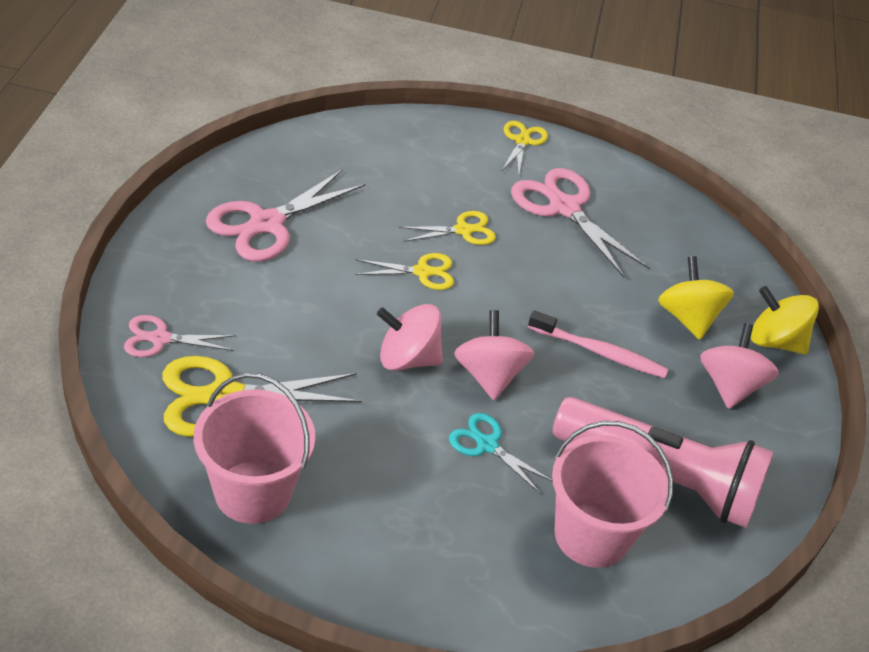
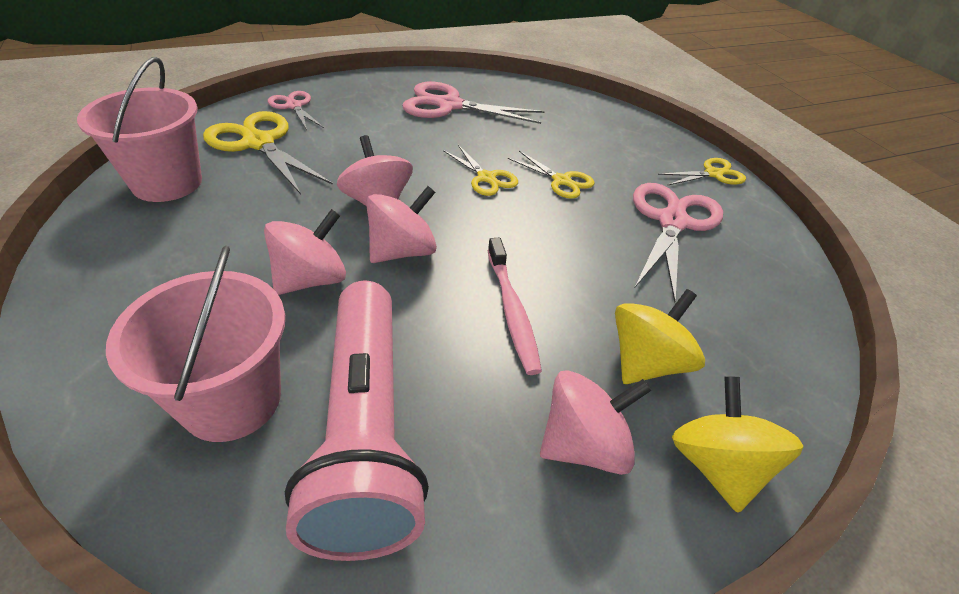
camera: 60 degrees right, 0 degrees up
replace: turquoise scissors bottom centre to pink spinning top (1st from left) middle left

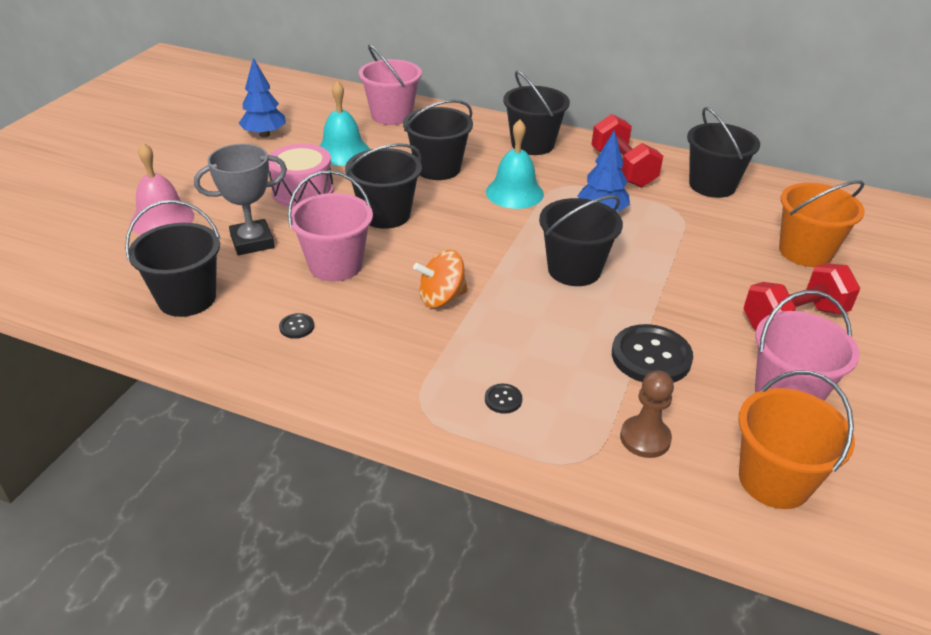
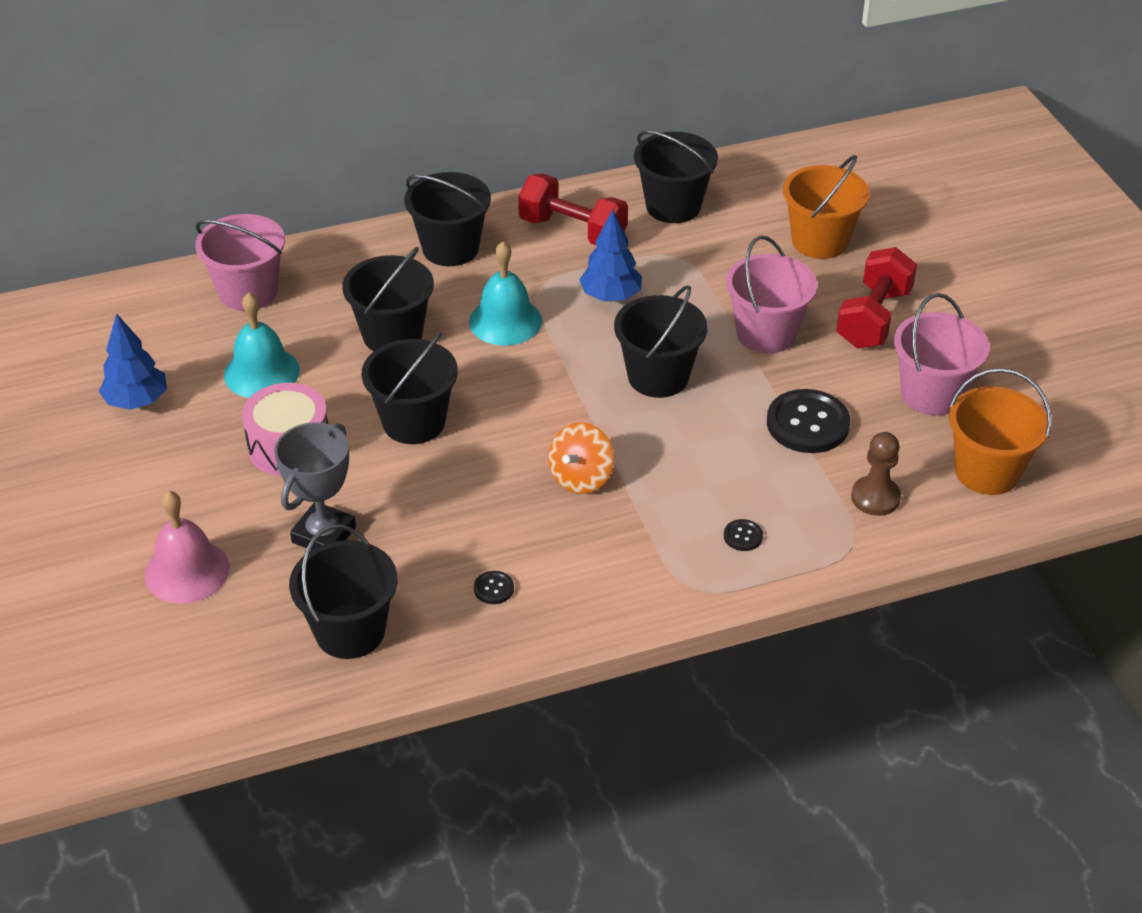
camera: 40 degrees left, 5 degrees up
move: pink bucket (1st from left in the first image) centre to pink bucket (2nd from left) top right

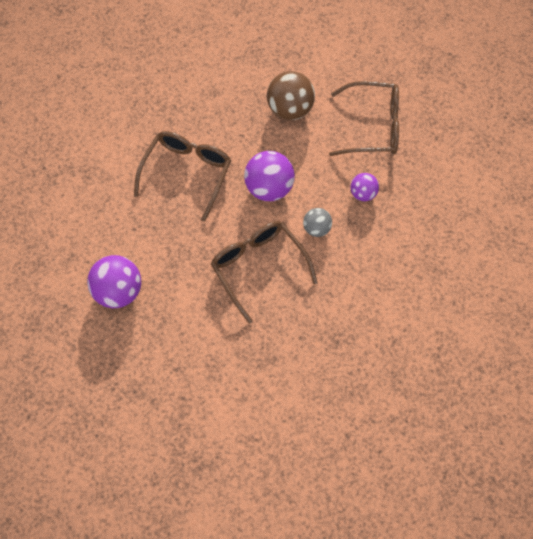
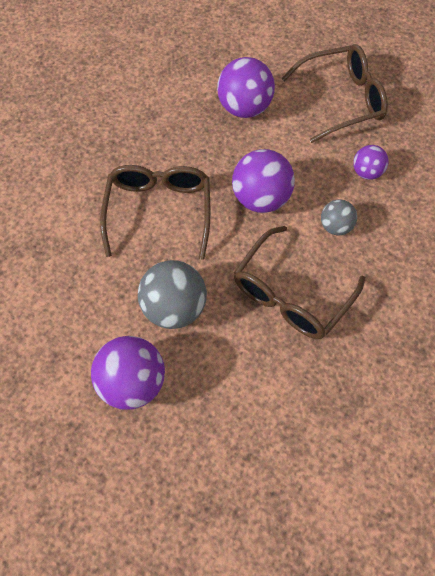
camera: 20 degrees left, 0 degrees up
insert: grey ball (1st from left) centre
recolor: brown ball top centre to purple ball (2nd from left) top centre
rotate: brown glasses (2nd from left) centre = middle right 90 degrees counterclockwise

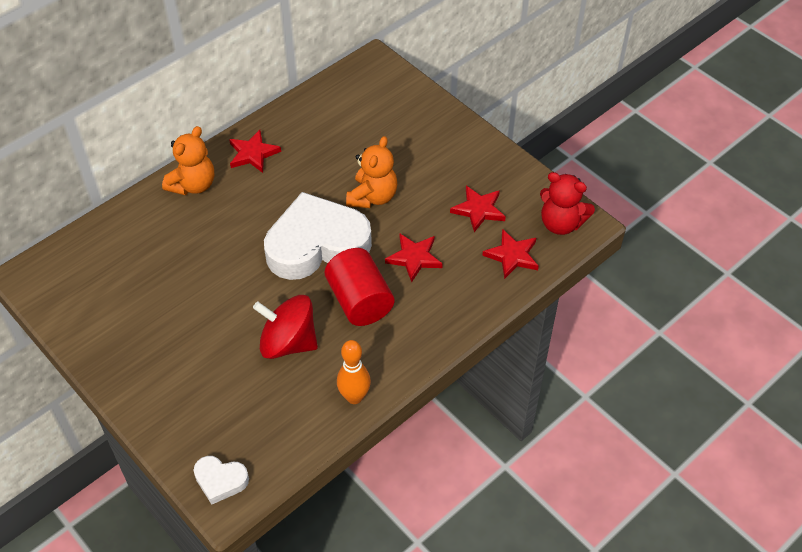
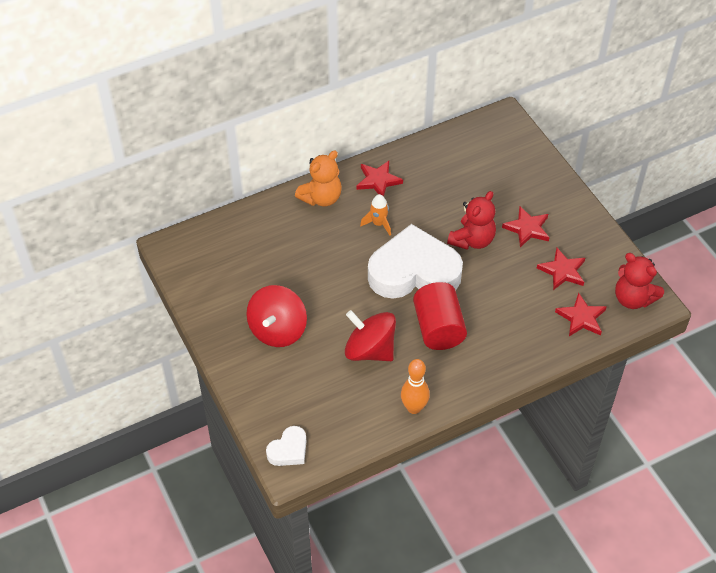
camera: 15 degrees right, 0 degrees up
insert: orange rocket centre; red spinning top (1st from left) centre
move: red star (2nd from left) centre to middle right
recolor: orange teddy bear (2nd from left) top centre to red teddy bear (1st from left) centre
rotate: white heart (1st from left) bottom left = bottom centre 75 degrees counterclockwise

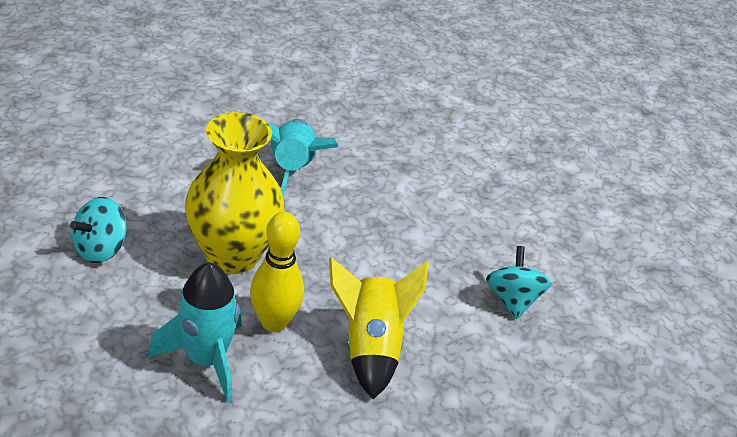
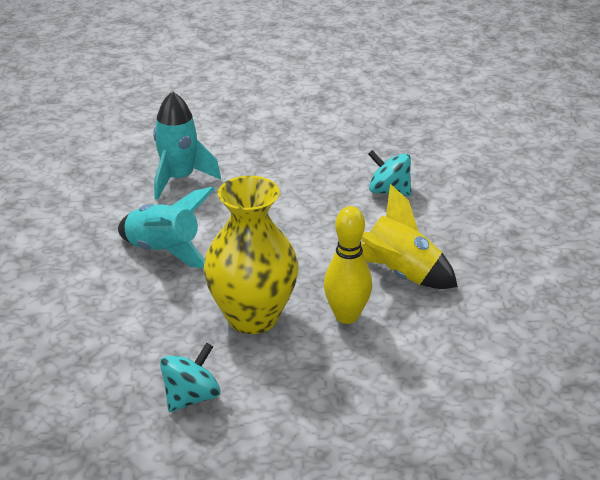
camera: 55 degrees left, 5 degrees down
move: turquoise rocket (1st from left in the first image) bottom left to turquoise rocket (2nd from left) top left
rotate: turquoise spinning top (1st from left) middle left = bottom left 120 degrees counterclockwise

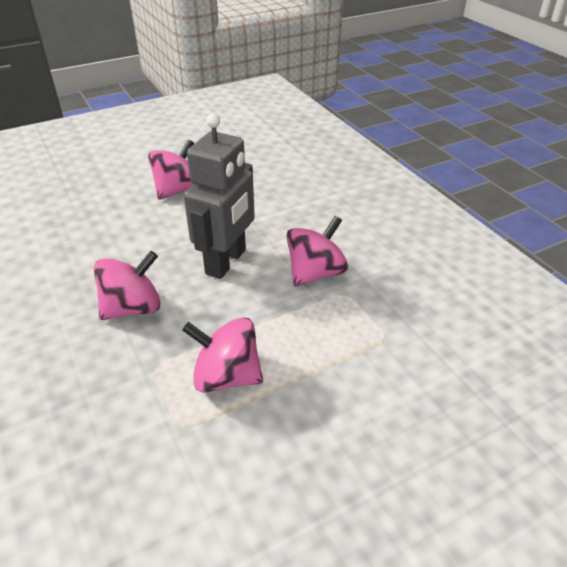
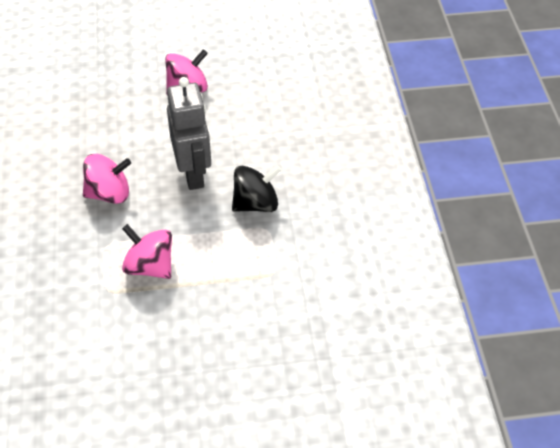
camera: 20 degrees right, 10 degrees up
recolor: pink spinning top (4th from left) centre to black spinning top centre
rotate: grey robot centre = top centre 60 degrees counterclockwise

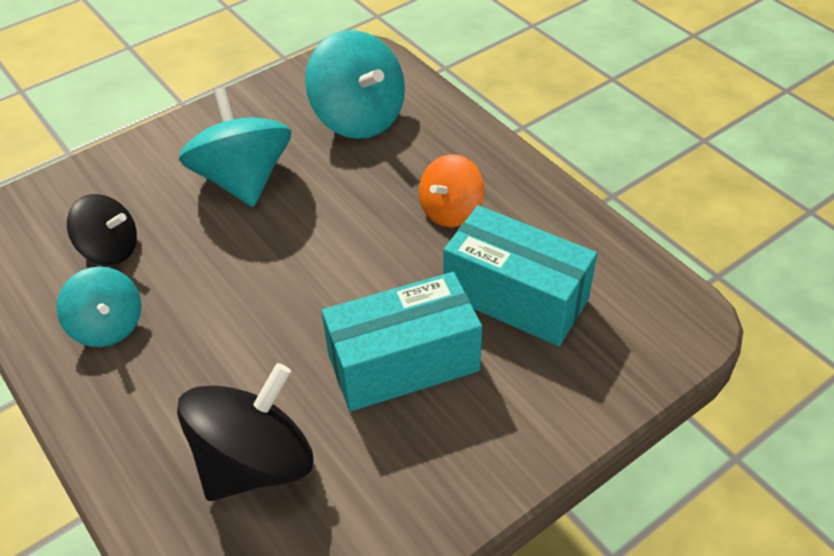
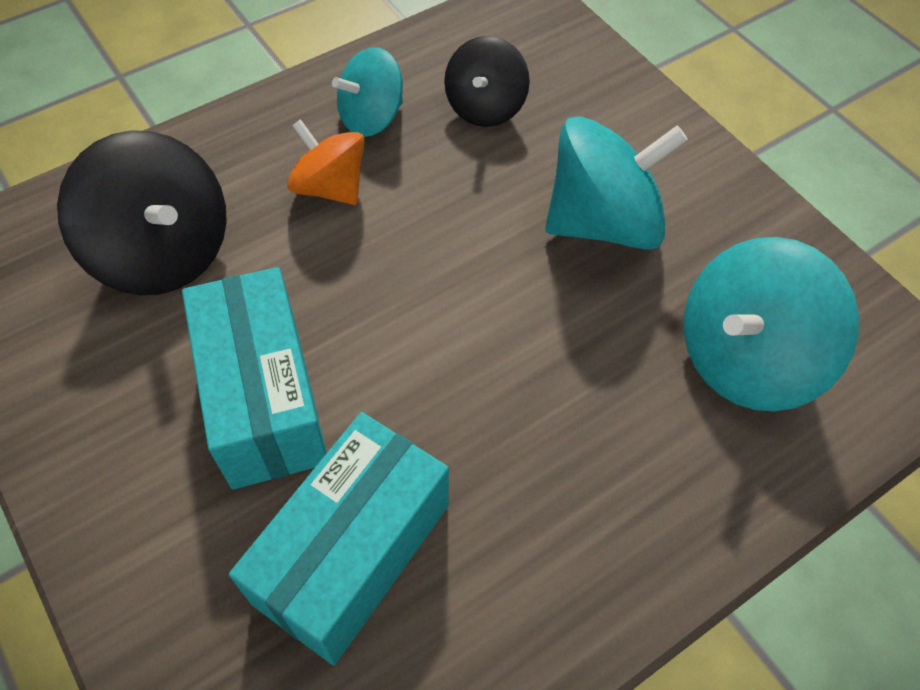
camera: 90 degrees right, 10 degrees up
move: orange spinning top centre to top centre

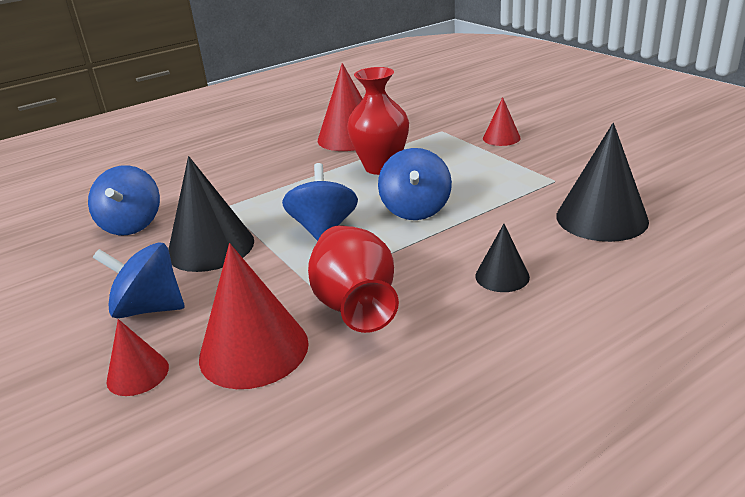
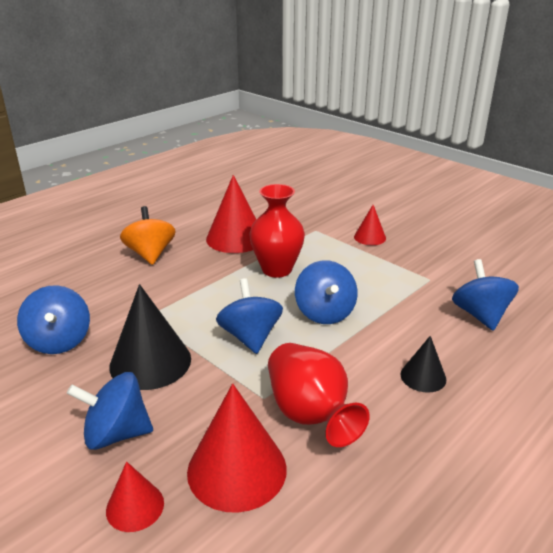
camera: 15 degrees left, 0 degrees up
insert: orange spinning top middle left
replace: black cone (3rd from left) middle right to blue spinning top (5th from left) middle right

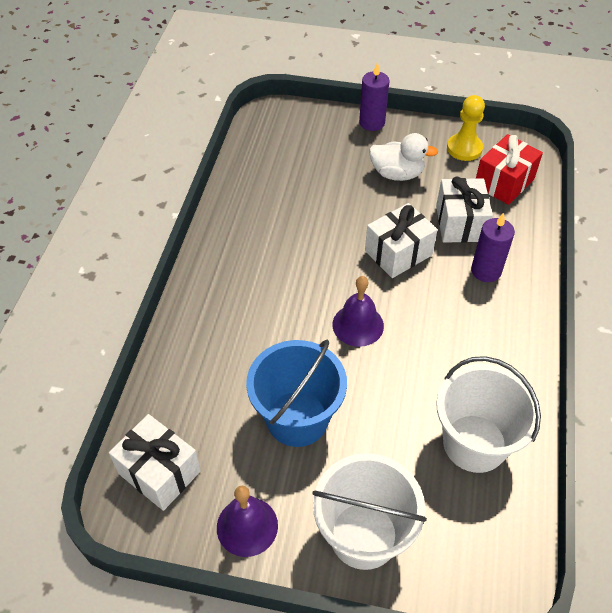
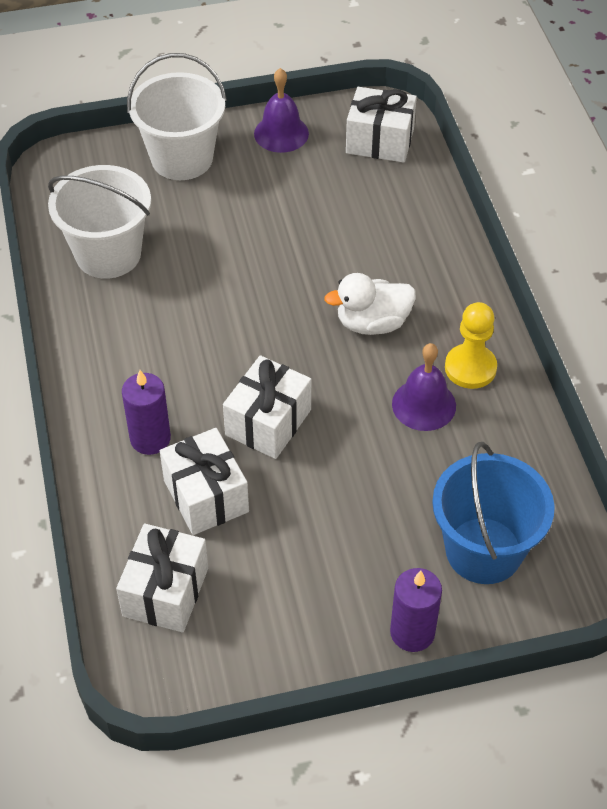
camera: 155 degrees right, 0 degrees up
move: yellow pawn top right to middle right; white duck top centre to centre; purple bell (2nd from left) centre to middle right; blue bucket centre to middle right
recolor: red gift top right to white gift (1st from left) bottom left

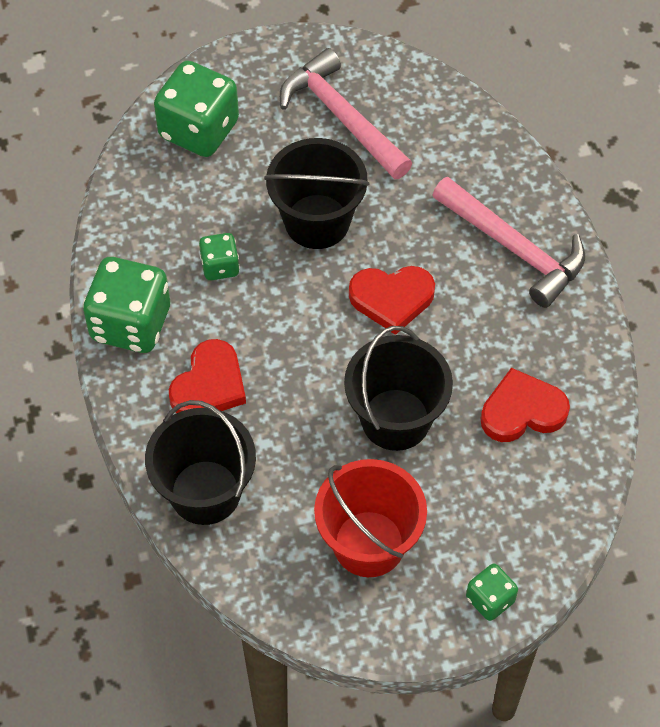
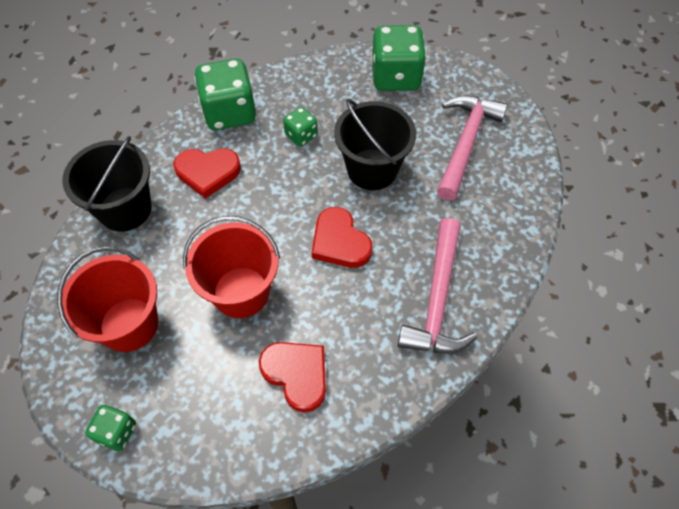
camera: 60 degrees right, 0 degrees up
recolor: black bucket (3rd from left) centre to red bucket (2nd from left) centre

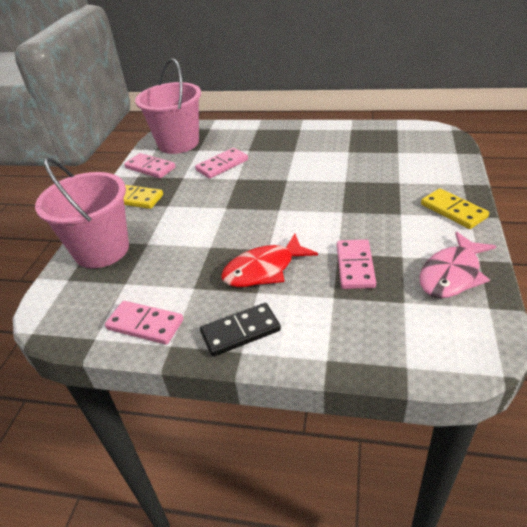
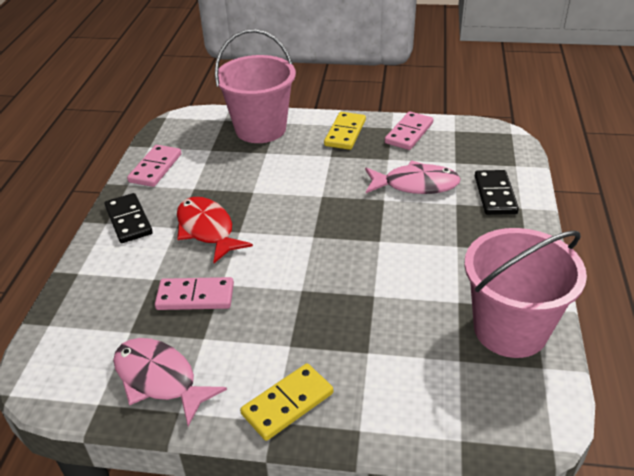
camera: 85 degrees right, 0 degrees up
insert: black domino (2nd from left) middle right
move: pink bucket (2nd from left) top left to middle right
replace: pink domino (3rd from left) top centre to pink fish (2nd from left) centre

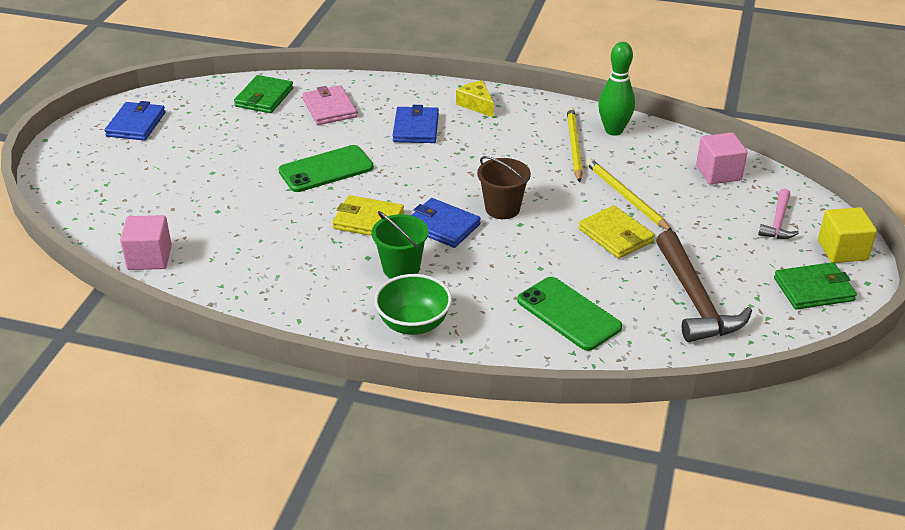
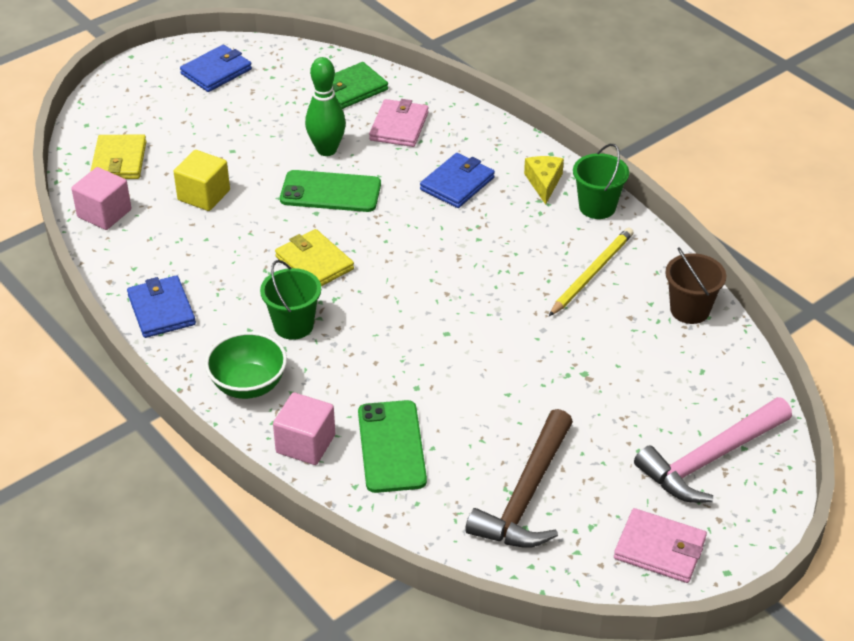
camera: 35 degrees right, 5 degrees up
delete: yellow pencil (2nd from left) middle right
insert: green bucket (2nd from left) top right
move: green bowling pin top right to top centre; pink cube (2nd from left) top right to bottom centre; brown bucket centre to middle right; blue wallet (3rd from left in the first image) centre to blue wallet (1st from left) middle left; yellow wallet (2nd from left in the first image) middle right to yellow wallet (1st from left) top left; yellow cube middle right to top left
recolor: green wallet (2nd from left) middle right to pink wallet (2nd from left) bottom right
resize: pink hammer middle right = bottom right x1.82

